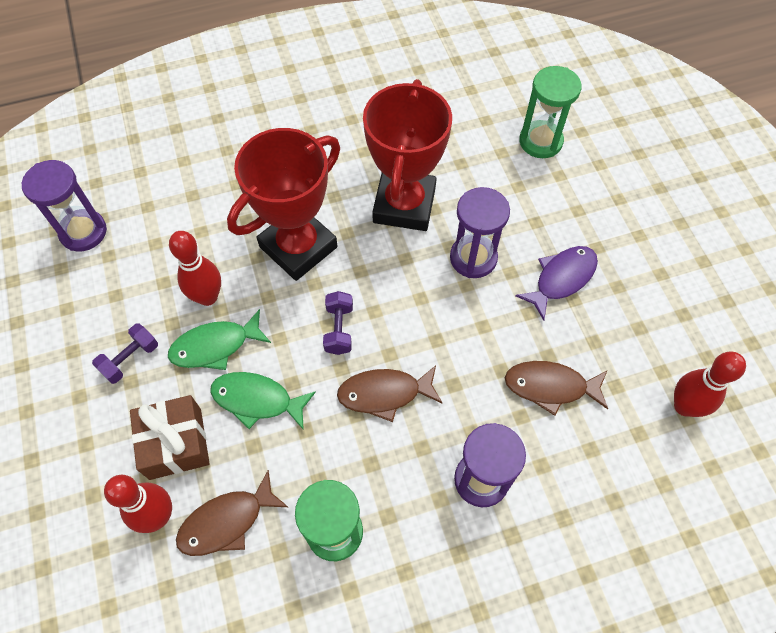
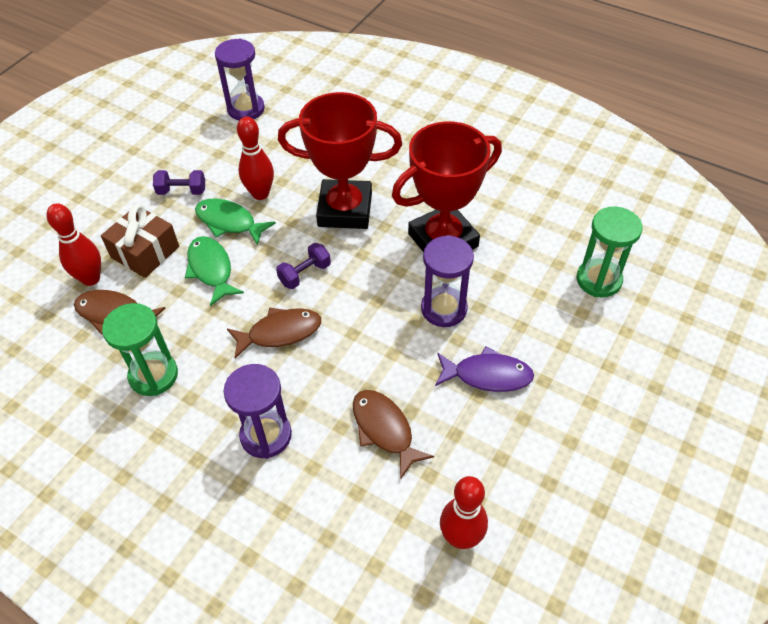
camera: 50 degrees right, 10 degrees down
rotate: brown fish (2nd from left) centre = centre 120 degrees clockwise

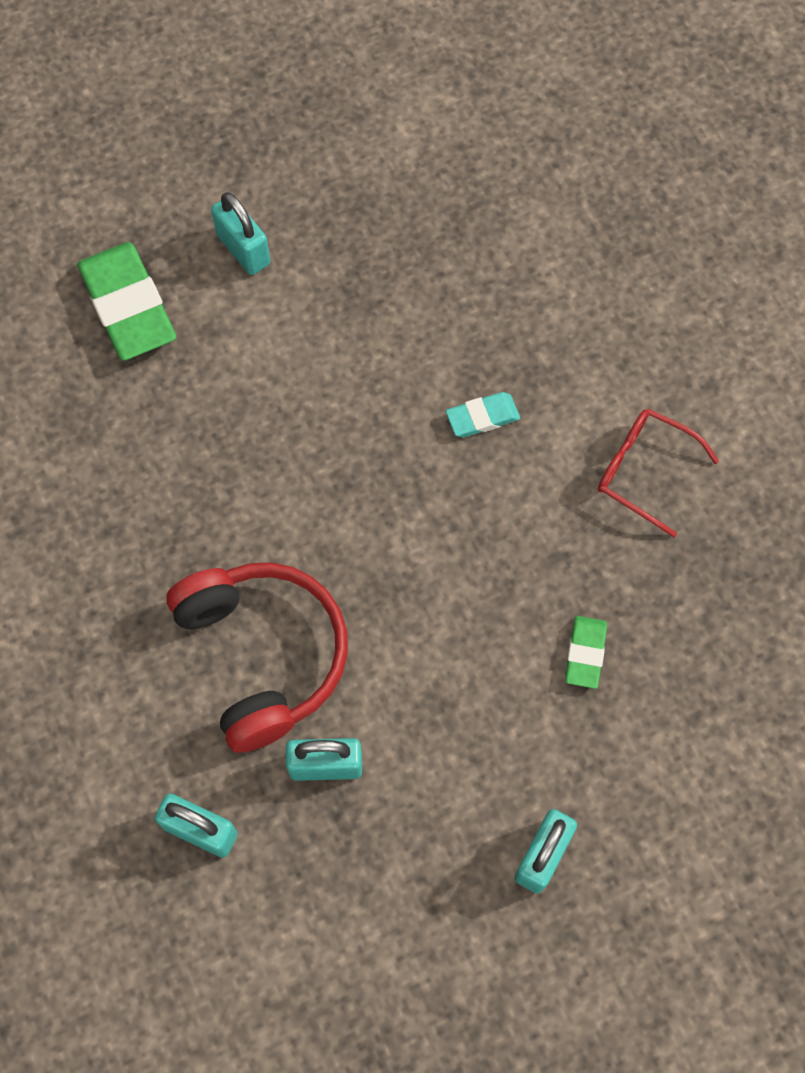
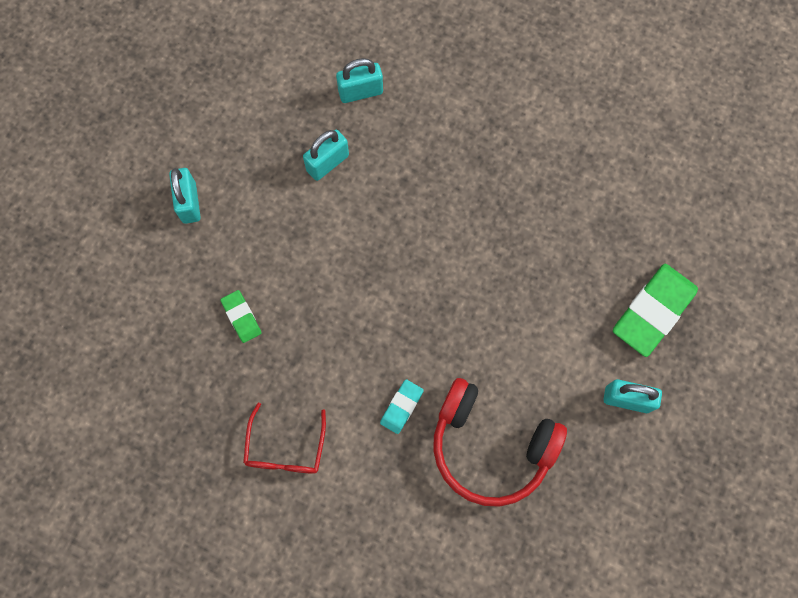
camera: 140 degrees right, 5 degrees up
move: red headphones middle left to bottom centre
rotate: green eraser (1st from left in the first image) top left = middle right 75 degrees counterclockwise; red glasses middle right = bottom centre 105 degrees clockwise

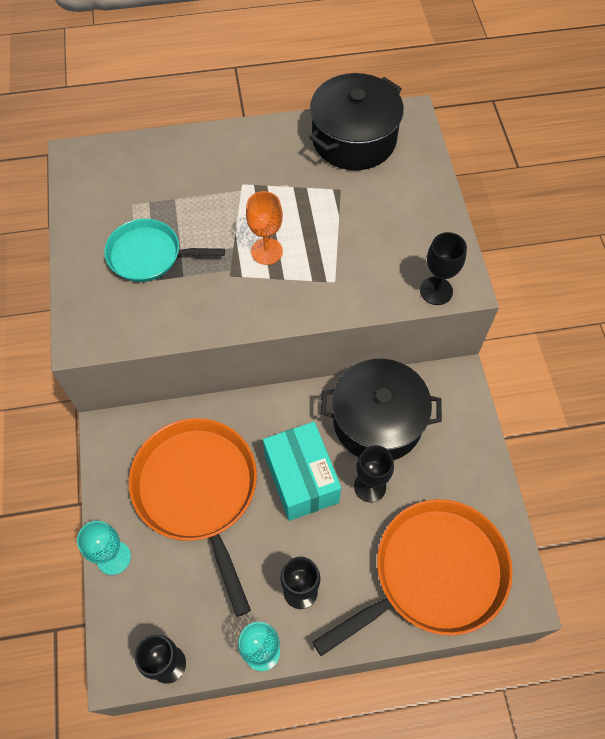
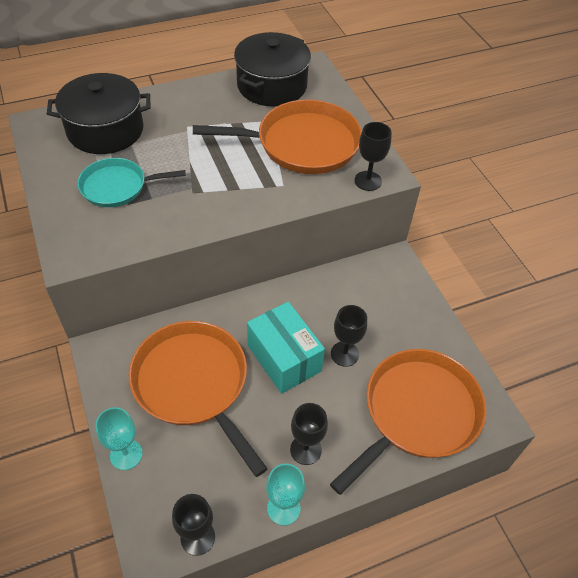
camera: 15 degrees left, 10 degrees down
delete: orange goblet top centre
insert: orange pan (2nd from left) top centre
move: black pot (2nd from left in the first image) centre to black pot (1st from left) top left

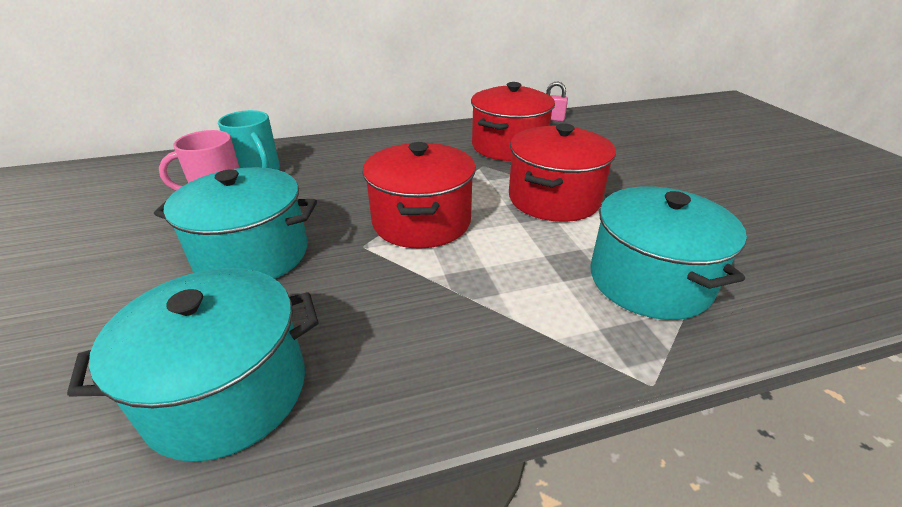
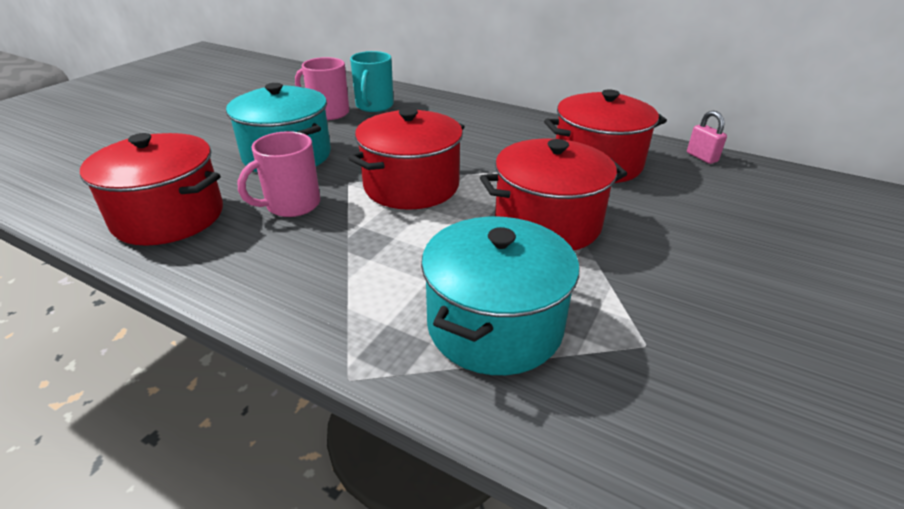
camera: 45 degrees right, 0 degrees up
insert: pink mug (1st from left) middle left
recolor: turquoise pot (1st from left) bottom left to red pot (1st from left) middle left

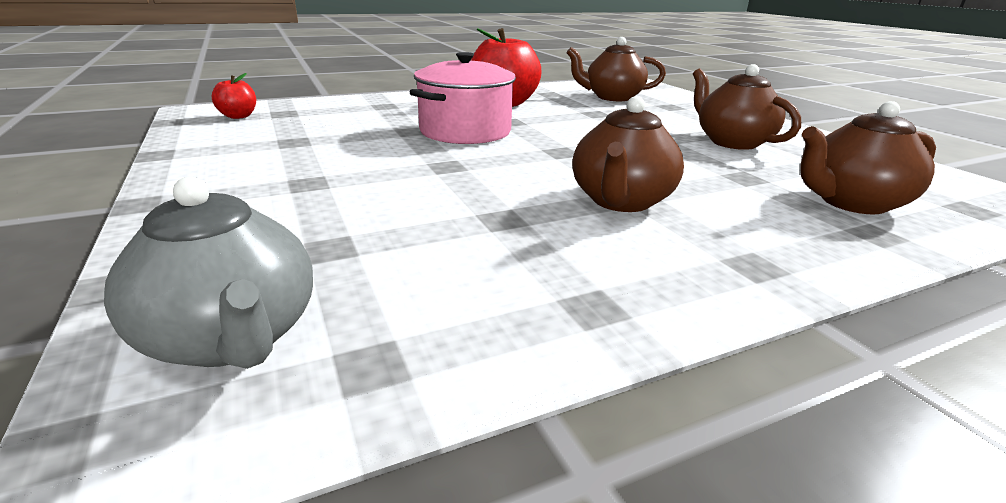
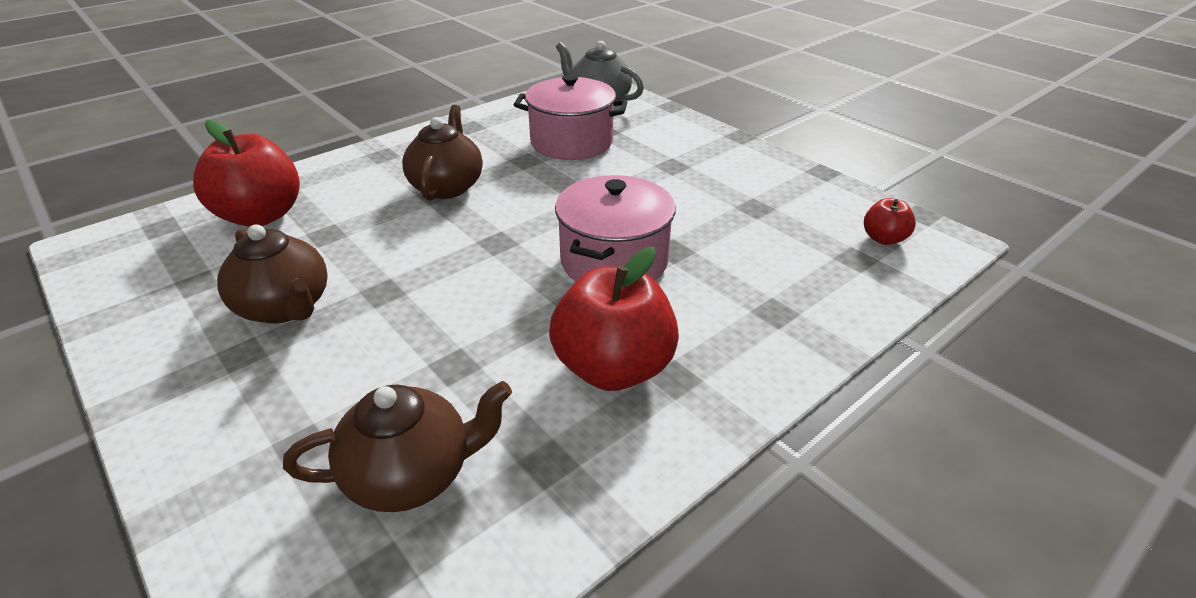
camera: 165 degrees right, 10 degrees up
insert: pink pot (1st from left) top centre
replace: brown teapot (4th from left) top right to red apple (1st from left) top left

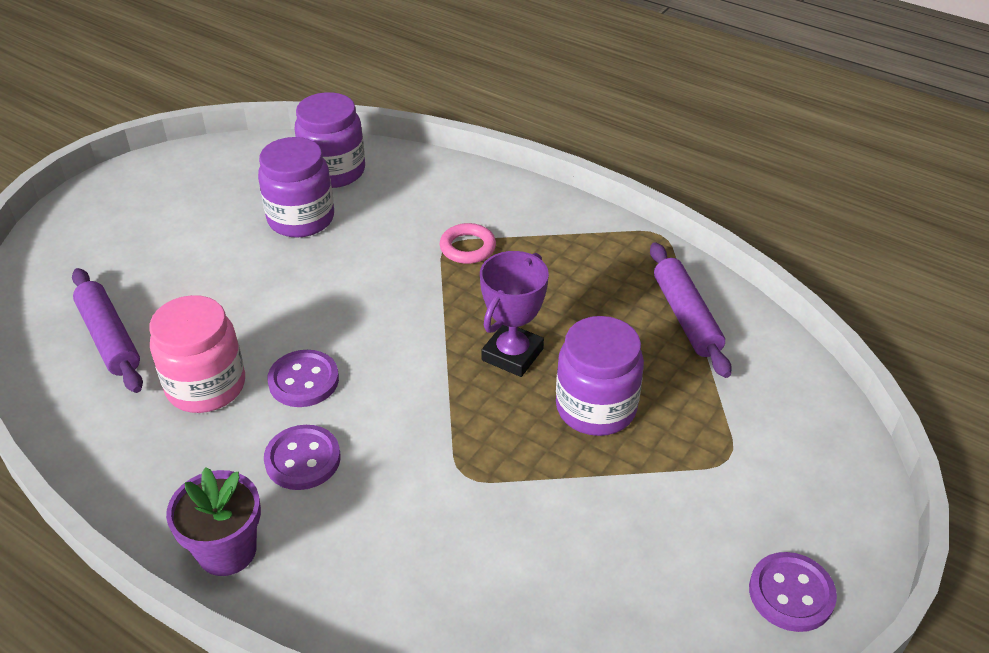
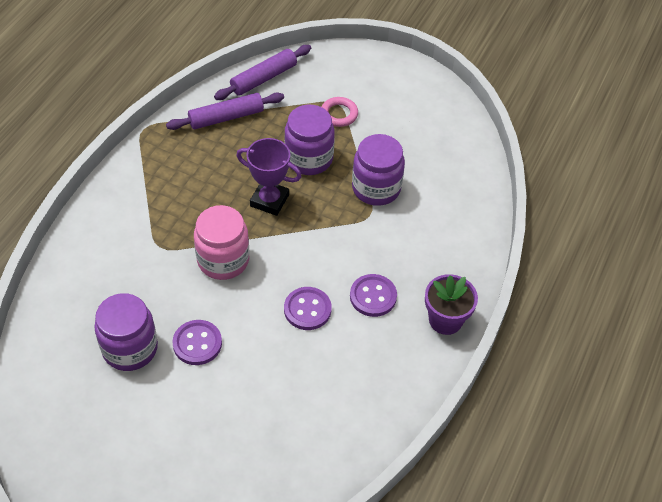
camera: 100 degrees left, 10 degrees up
move: purple jar (2nd from left in the first image) top centre to purple jar (3rd from left) centre; pink ring centre to top centre; purple rolling pin (1st from left in the first image) middle left to purple rolling pin (2nd from left) top centre; pink jar middle left to centre; purple button (3rd from left in the first image) bottom right to purple button (1st from left) bottom left

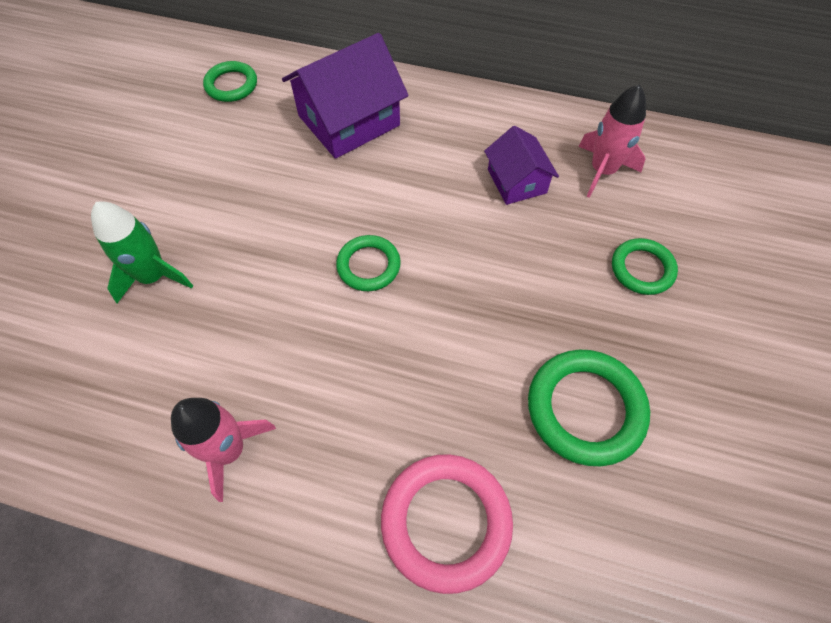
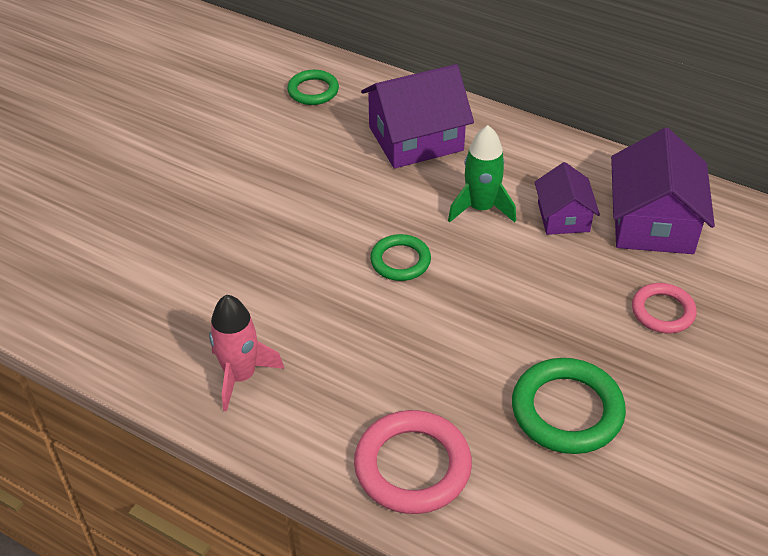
camera: 15 degrees right, 15 degrees down
move: green rocket middle left to top centre
replace: pink rocket (2nd from left) top right to purple house (3rd from left) middle right
recolor: green ring (4th from left) middle right to pink ring (2nd from left) middle right

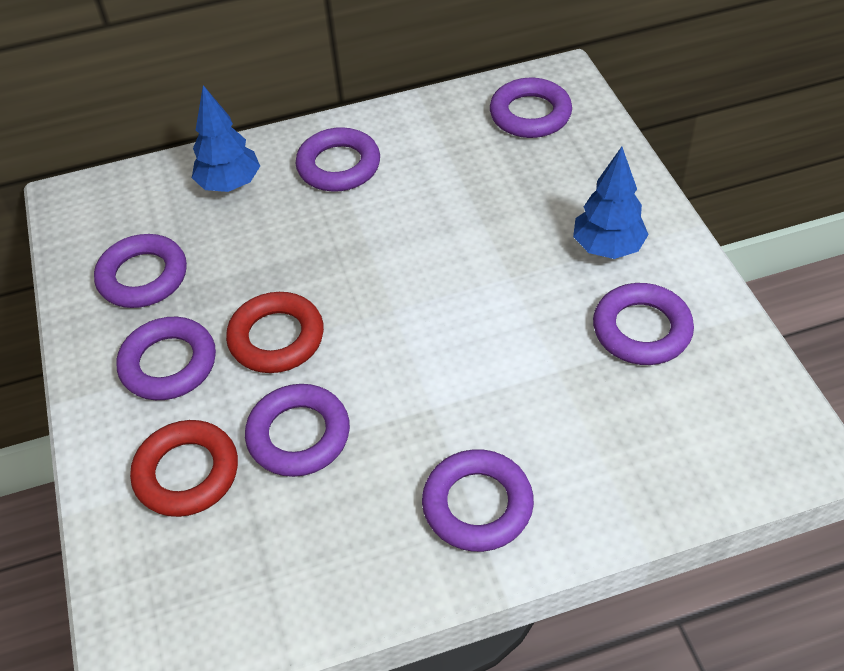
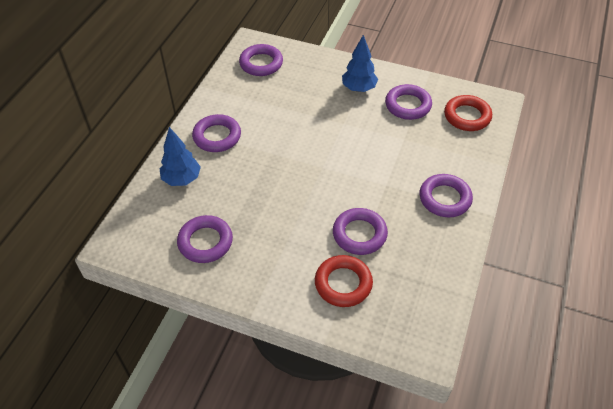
camera: 55 degrees left, 0 degrees up
delete: purple ring (2nd from left) middle left
move: red ring (2nd from left) middle left to top right

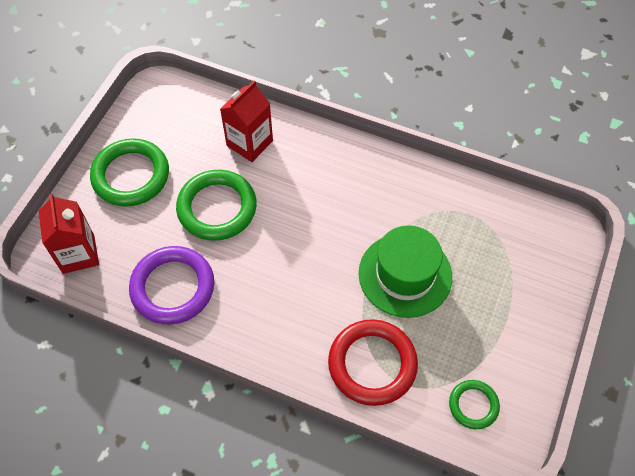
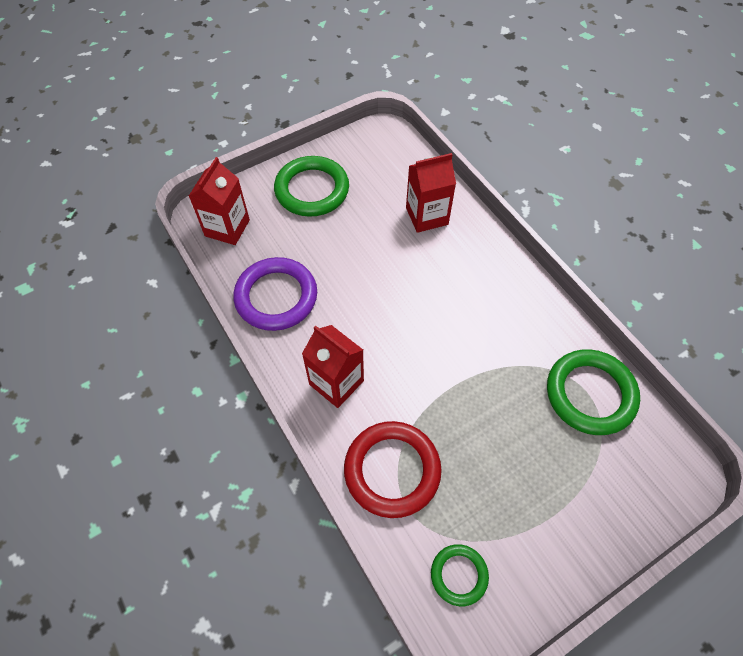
camera: 35 degrees right, 0 degrees up
delete: green hat centre
insert: red carton (2nd from left) centre
move: green ring (2nd from left in the first image) centre to green ring (3rd from left) middle right

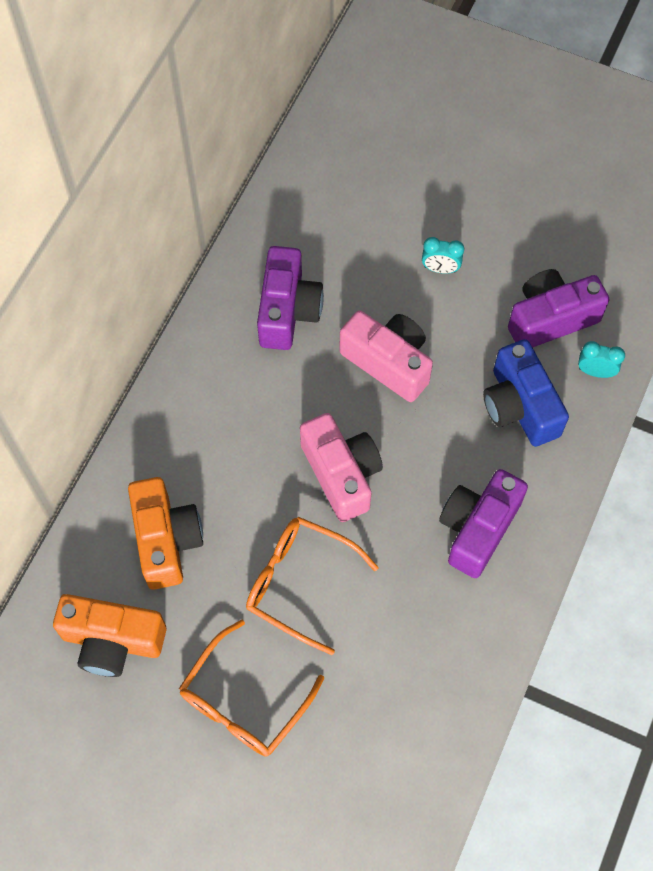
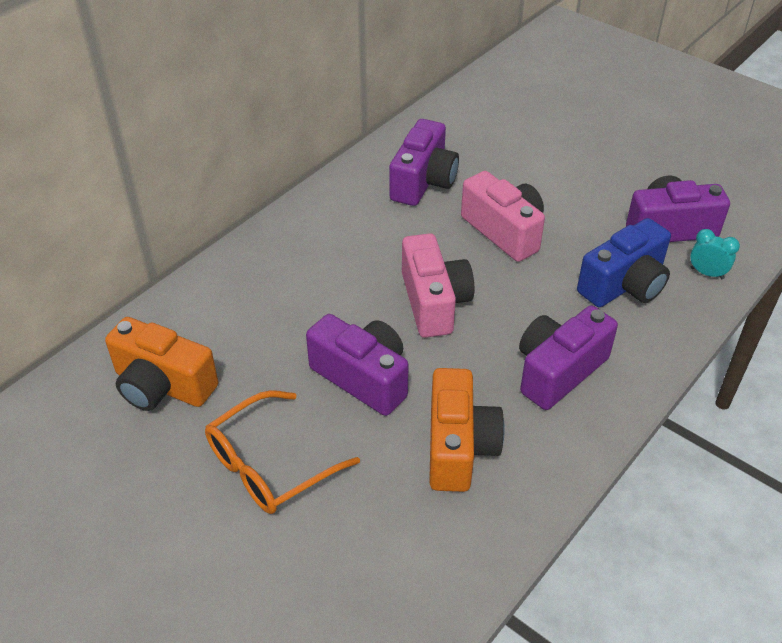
camera: 15 degrees right, 20 degrees down
delete: turquoise clock (1st from left) top right
move: orange camera (2nd from left) middle left to bottom centre
replace: orange glasses (2nd from left) bottom centre to purple camera (1st from left) centre
rotate: blue camera middle right = middle right 120 degrees counterclockwise

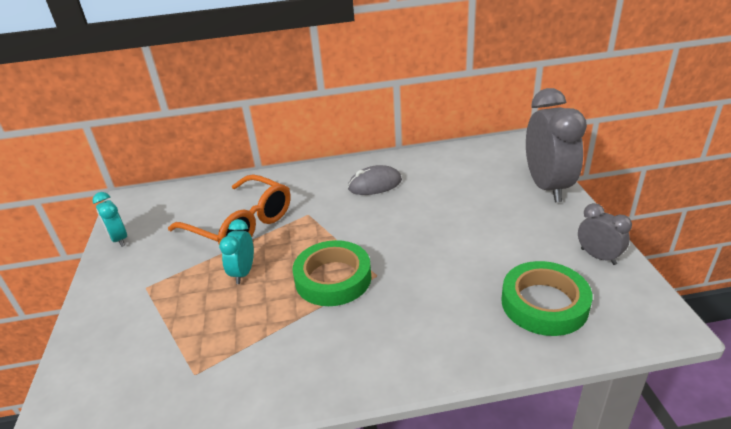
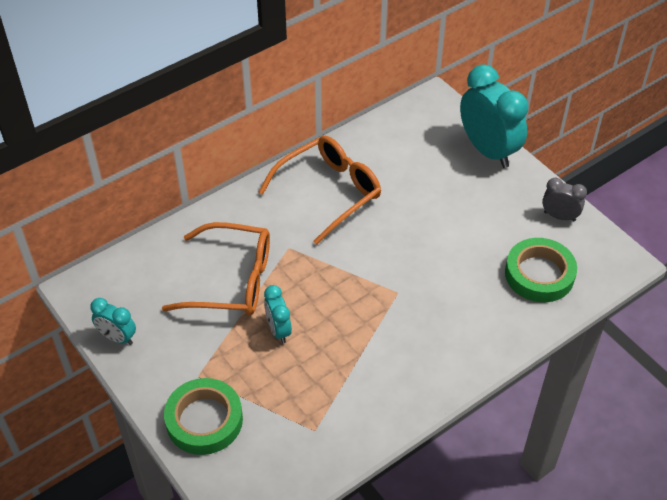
camera: 30 degrees left, 15 degrees up
move: green tape (1st from left) centre to bottom left
replace: grey mouse centre to orange glasses (2nd from left) centre
recolor: grey clock (1st from left) middle right to turquoise clock (3rd from left) top right

